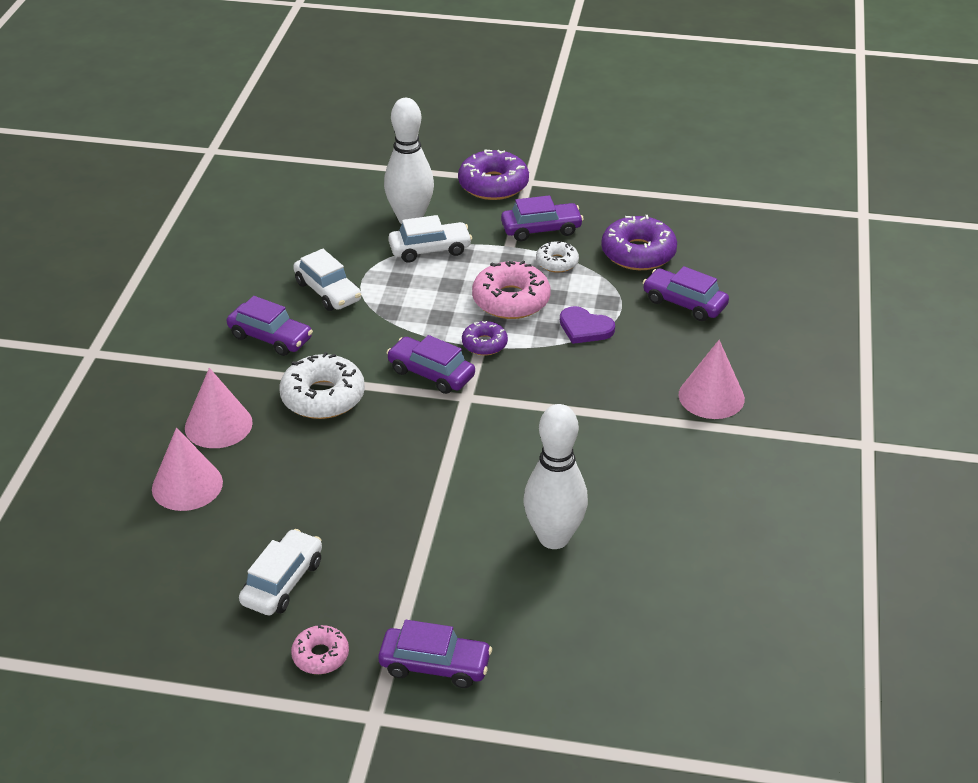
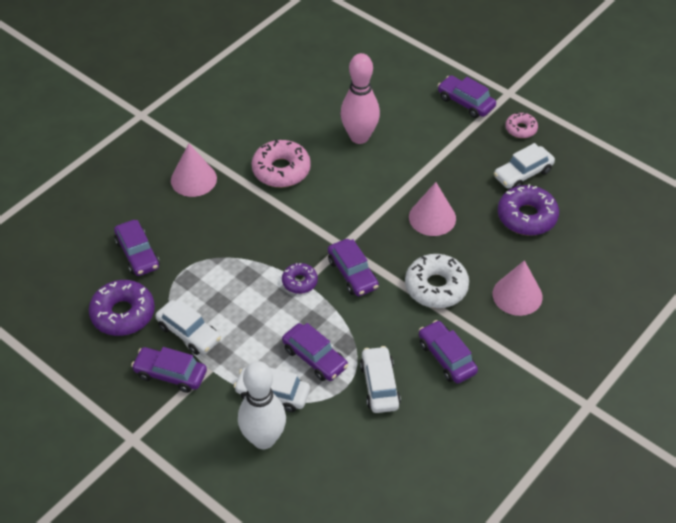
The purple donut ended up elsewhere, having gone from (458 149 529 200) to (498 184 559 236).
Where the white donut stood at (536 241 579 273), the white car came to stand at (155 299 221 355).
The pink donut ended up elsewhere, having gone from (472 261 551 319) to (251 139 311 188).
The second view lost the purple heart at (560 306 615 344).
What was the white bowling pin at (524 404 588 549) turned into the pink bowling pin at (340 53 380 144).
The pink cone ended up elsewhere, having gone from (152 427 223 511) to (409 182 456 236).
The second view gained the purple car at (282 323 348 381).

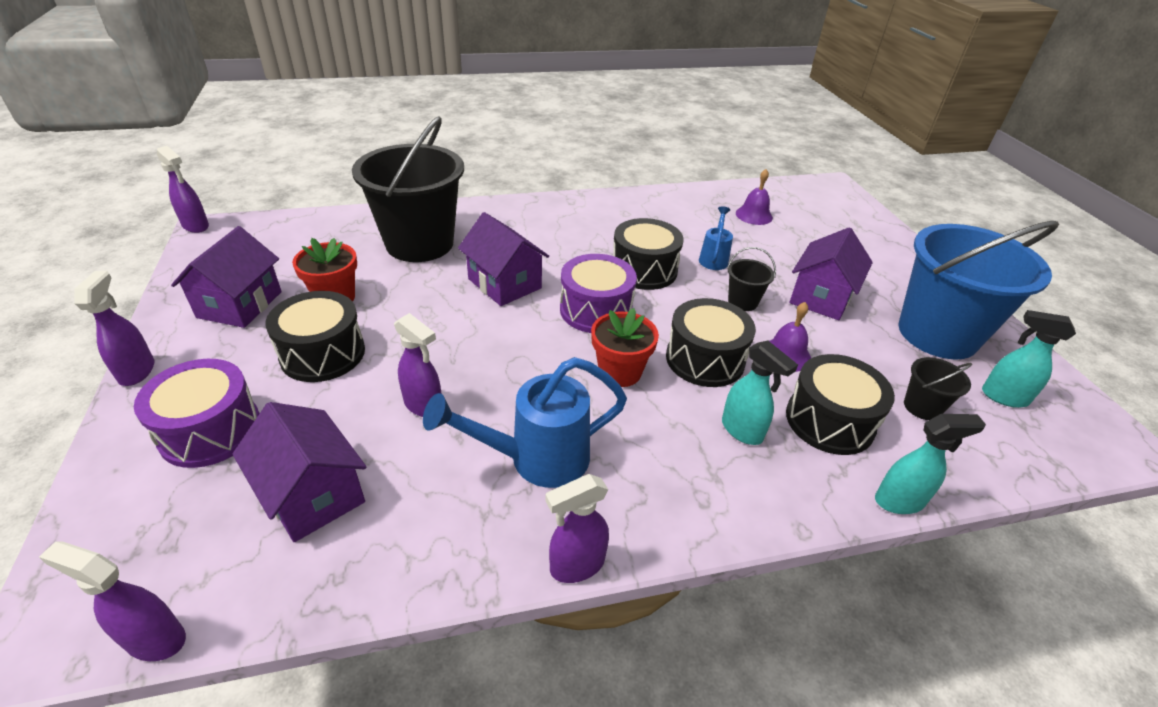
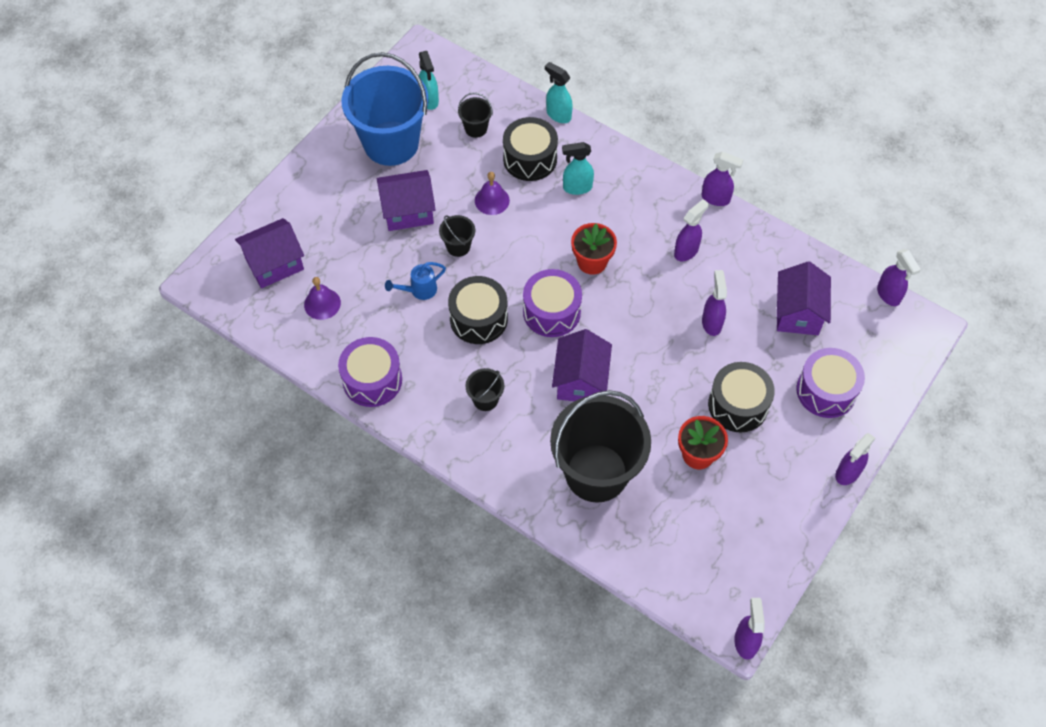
The purple house ended up elsewhere, having gone from (171 226 282 328) to (235 218 304 288).
The second view lost the black drum at (666 298 756 387).
The turquoise spray bottle at (722 341 798 445) ended up facing another way, 105 degrees counterclockwise from before.
Where the blue watering can stood at (423 357 627 488), the purple spray bottle came to stand at (674 199 709 261).
The second view gained the purple drum at (338 337 402 407).
The second view gained the black bucket at (465 368 504 411).

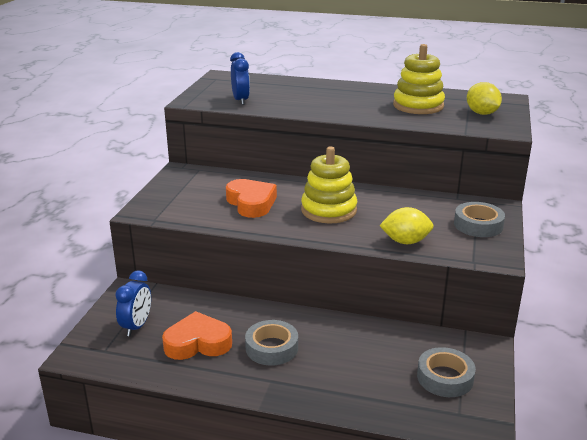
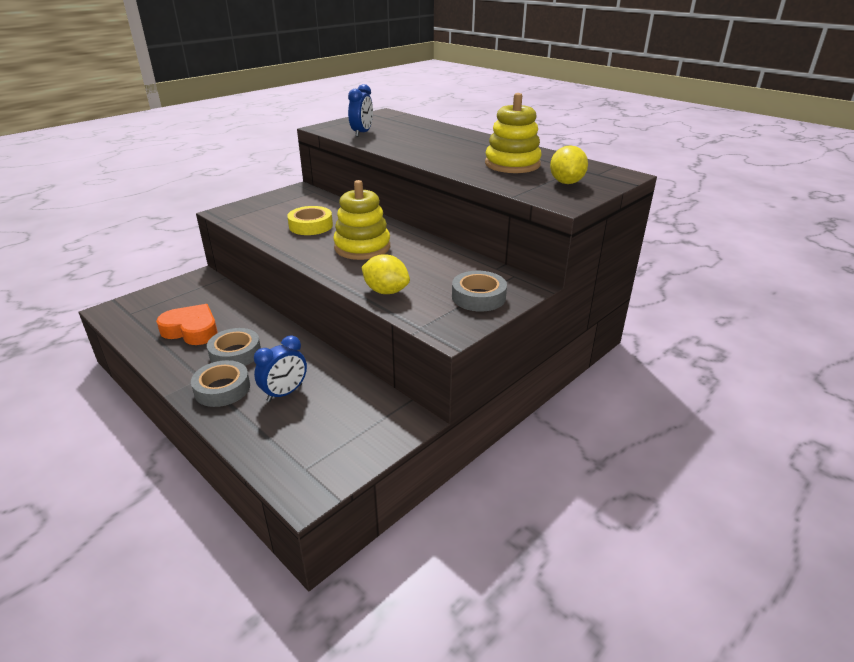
Where the orange heart stood at (226 179 277 218), the yellow tape came to stand at (287 206 333 235).
The blue clock ended up elsewhere, having gone from (115 270 151 336) to (254 335 307 402).
The grey tape ended up elsewhere, having gone from (417 347 476 397) to (191 360 250 407).

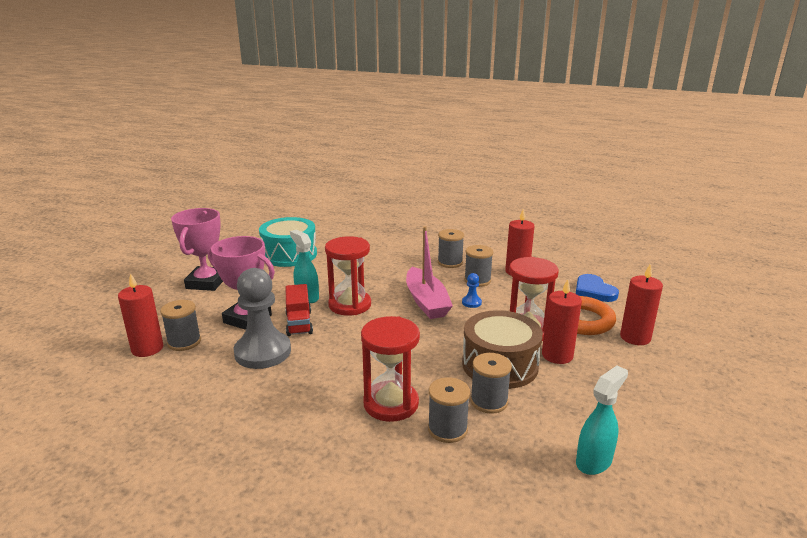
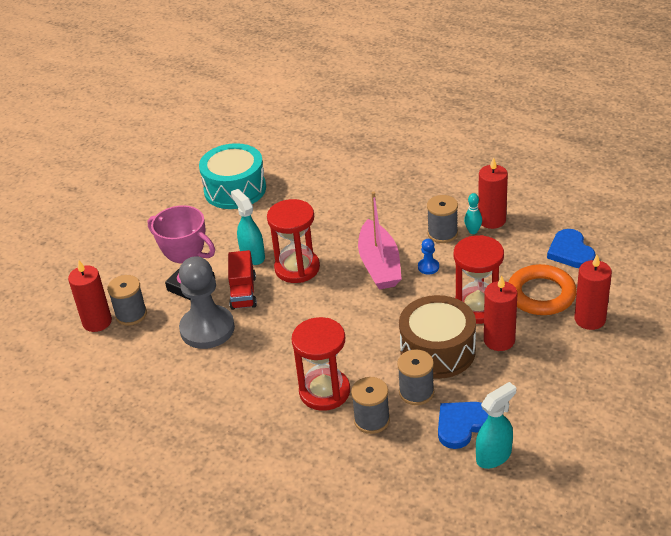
The second view lost the pink trophy at (171 208 223 291).
The second view lost the grey spool at (438 229 464 268).
The second view gained the turquoise bowling pin at (464 193 482 234).
The second view gained the blue heart at (438 402 488 449).

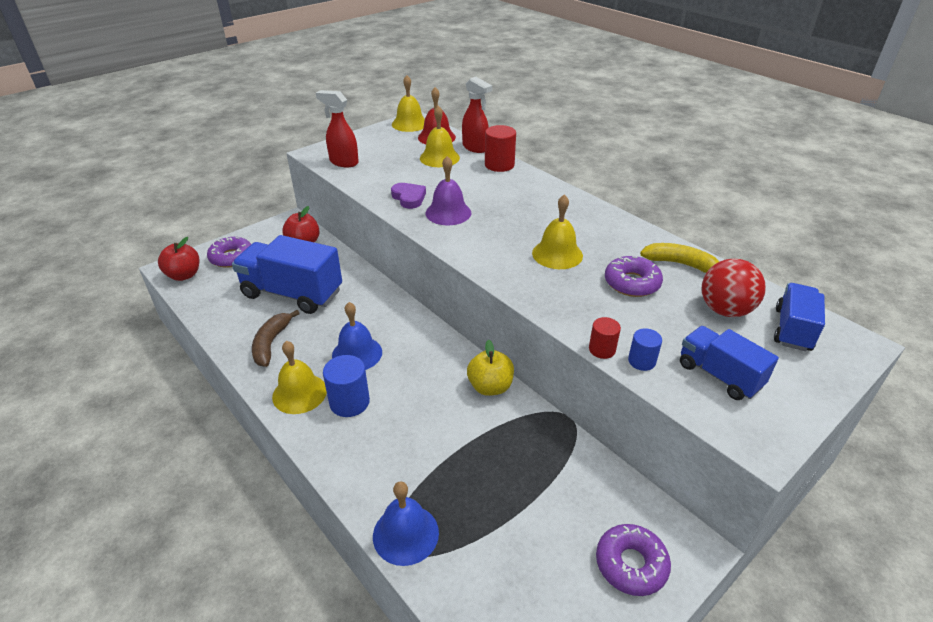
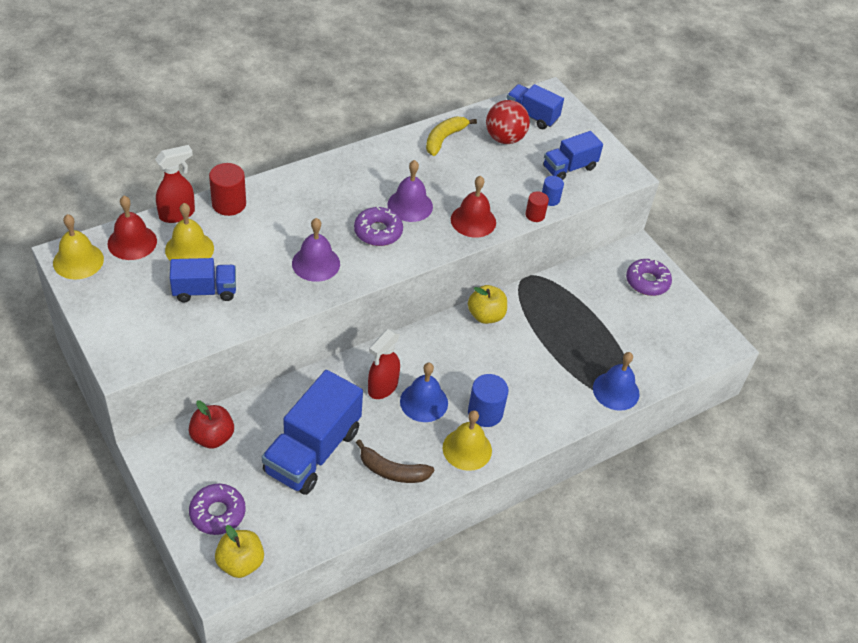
The red spray bottle ended up elsewhere, having gone from (316 90 359 167) to (368 329 400 399).
The second view lost the purple heart at (391 183 426 209).
What was the yellow bell at (532 194 583 269) turned into the purple bell at (387 160 433 222).
What was the red apple at (158 237 199 281) turned into the yellow apple at (215 525 264 578).
The purple donut ended up elsewhere, having gone from (605 256 663 297) to (354 207 403 246).
The second view gained the red bell at (451 176 496 237).
The second view gained the blue truck at (170 258 236 302).

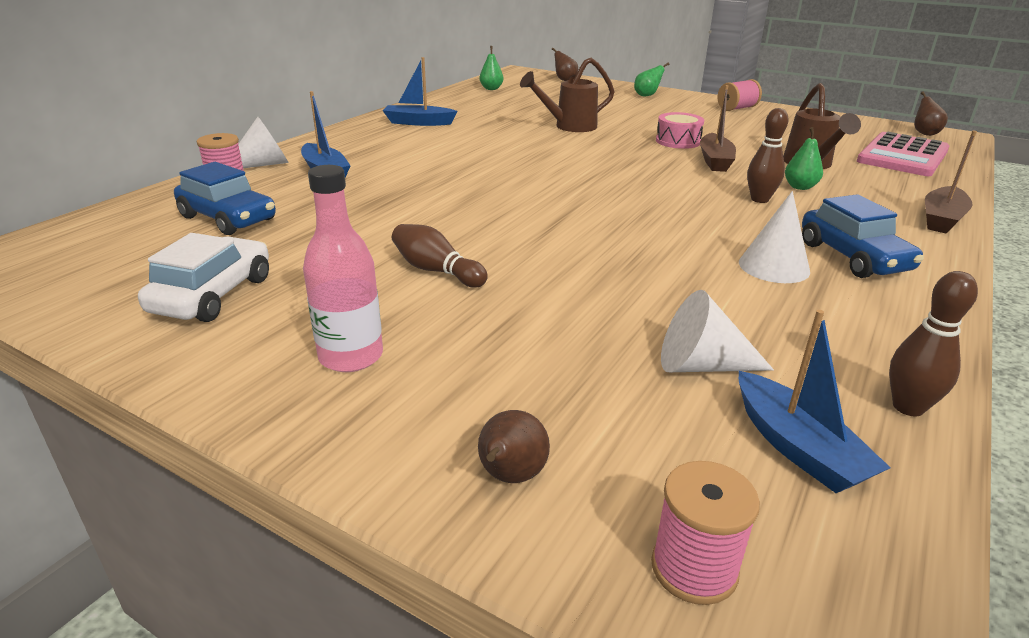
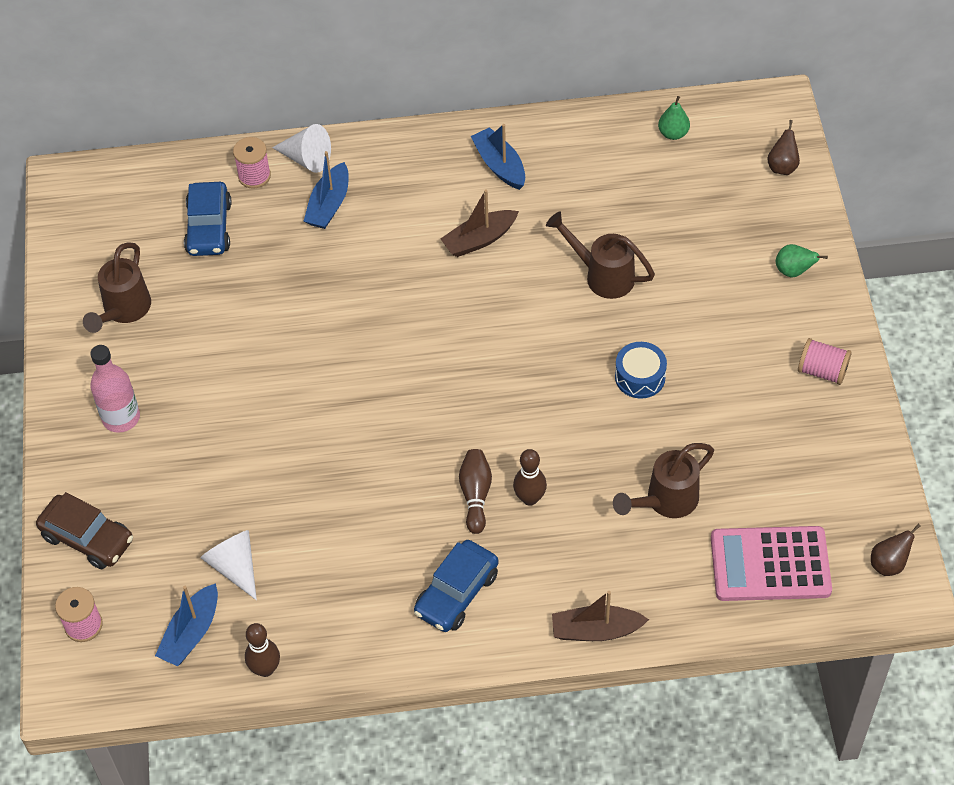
The brown boat ended up elsewhere, having gone from (700 85 736 172) to (440 189 519 257).
What was the pink drum at (656 112 704 149) turned into the blue drum at (615 342 667 399).
The second view lost the green pear at (785 127 823 190).
The second view lost the white cone at (739 191 810 283).
The brown bowling pin ended up elsewhere, having gone from (392 224 488 288) to (459 449 492 534).
Where the white car stood at (138 233 269 322), the brown watering can came to stand at (83 242 151 333).
Where the brown pear stood at (478 410 550 483), the brown car came to stand at (36 492 133 569).

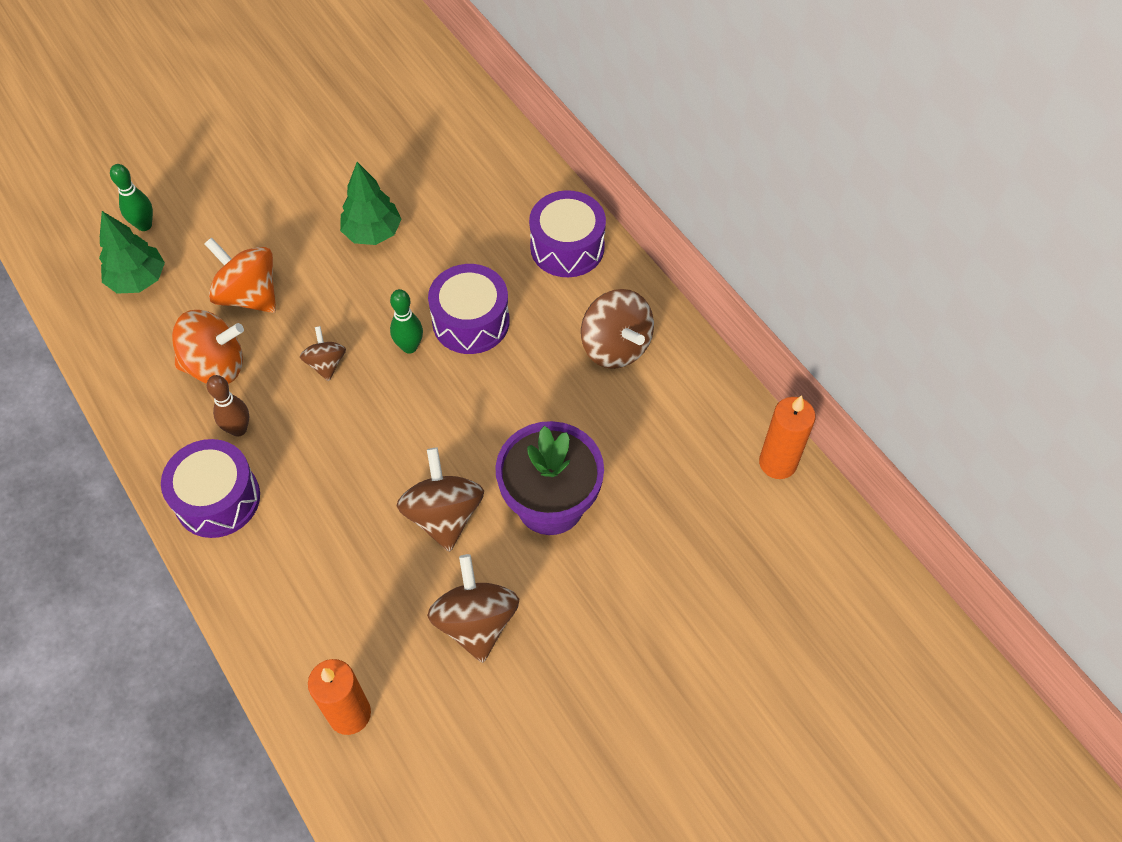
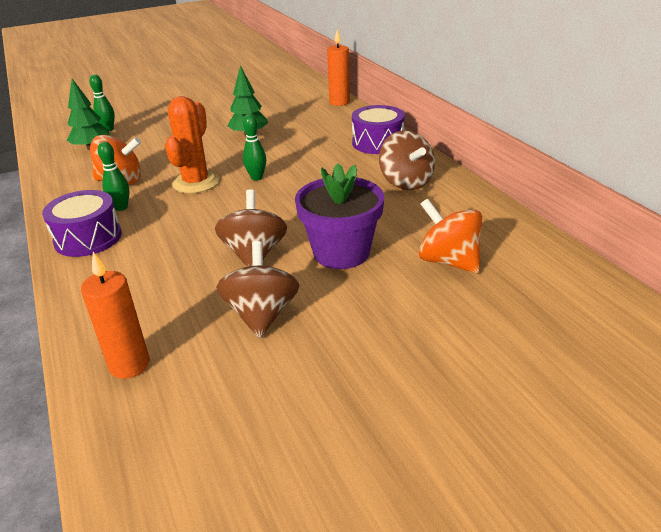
The orange spinning top ended up elsewhere, having gone from (204 237 276 313) to (418 199 482 273).
The second view lost the purple drum at (428 264 510 354).
Where the brown spinning top stood at (300 326 346 381), the orange cactus came to stand at (165 96 219 193).
What was the brown bowling pin at (207 375 249 437) turned into the green bowling pin at (98 141 129 211).
The orange candle ended up elsewhere, having gone from (759 395 816 479) to (327 29 350 106).

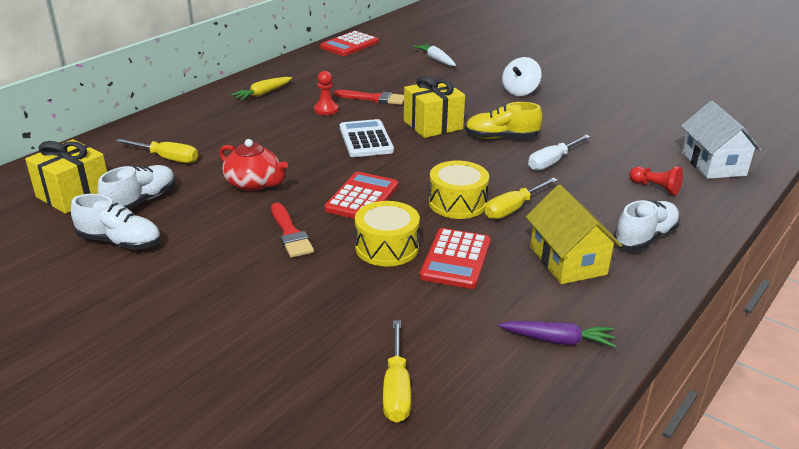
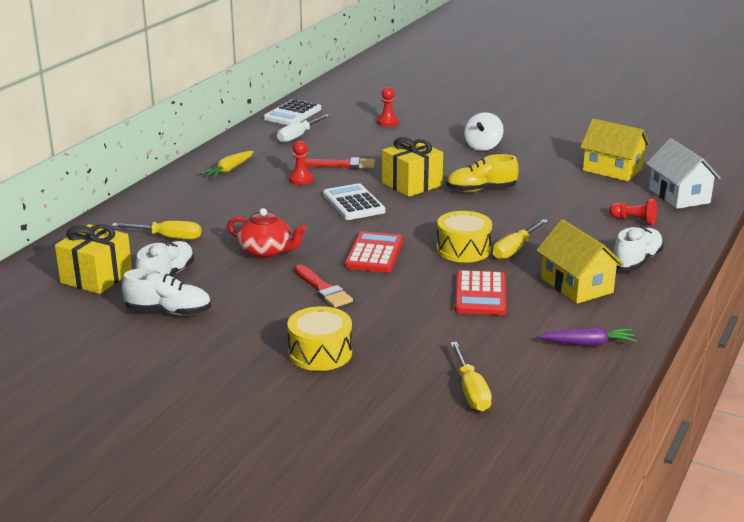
What was the red calculator at (320 31 379 56) turned into the white calculator at (264 99 321 125).
Where the white carrot stood at (413 43 456 66), the red pawn came to stand at (377 87 399 126).
The white screwdriver ended up elsewhere, having gone from (528 135 591 171) to (277 114 330 143).
The yellow drum ended up elsewhere, having gone from (355 201 420 267) to (287 306 352 371).
The second view gained the yellow house at (580 118 650 181).

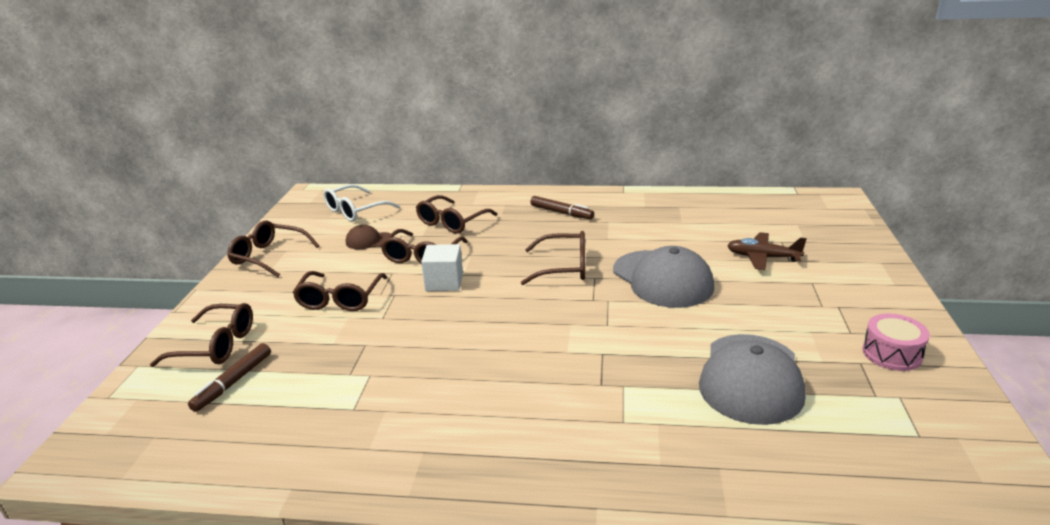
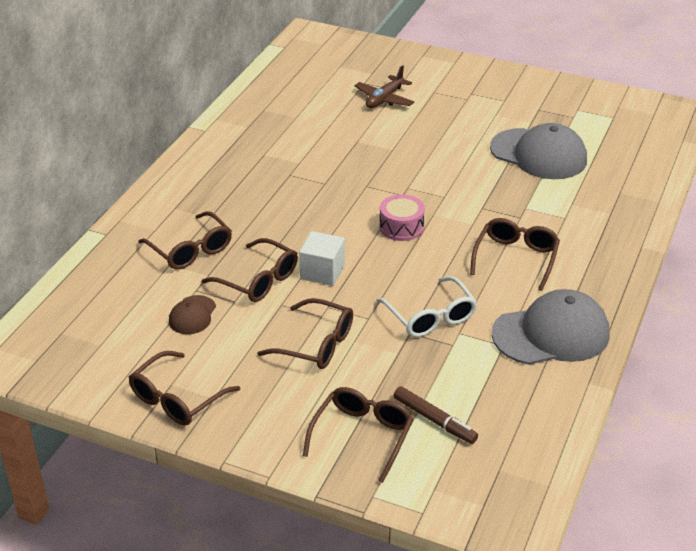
The white glasses ended up elsewhere, having gone from (323 184 400 222) to (376 276 477 337).
The second view lost the brown marker at (530 196 594 219).
The brown glasses ended up elsewhere, having gone from (521 231 585 285) to (470 218 560 291).
The grey cap ended up elsewhere, having gone from (613 246 714 308) to (492 289 609 365).
The pink drum ended up elsewhere, having gone from (862 313 930 371) to (379 194 425 241).

